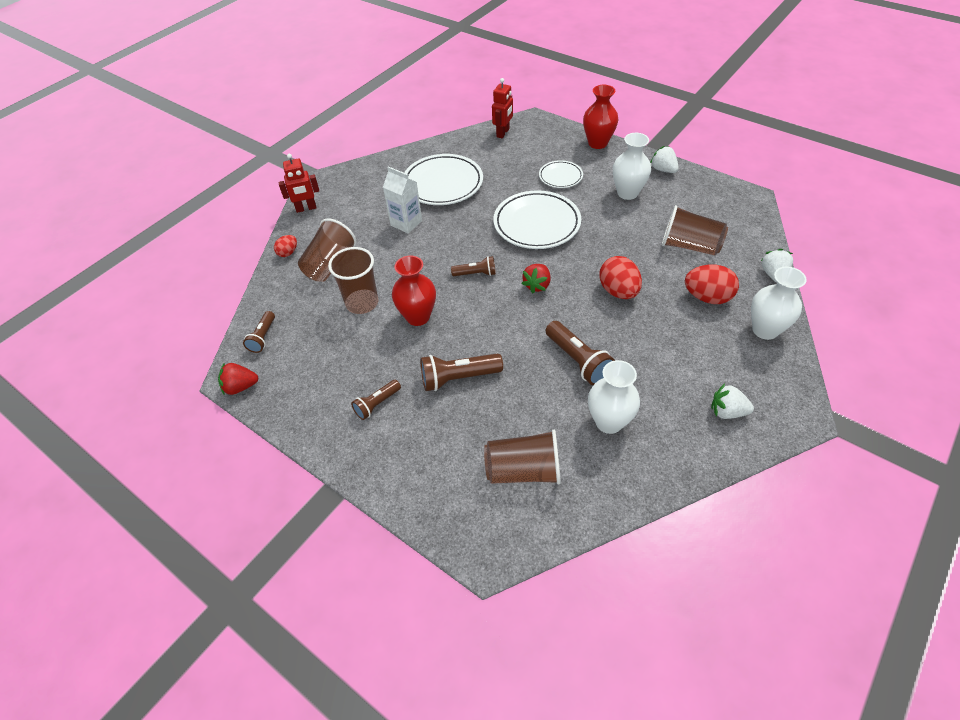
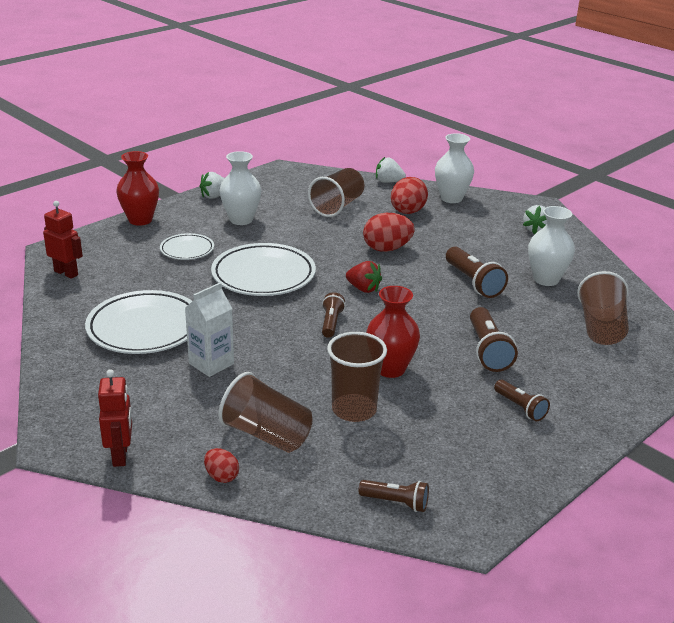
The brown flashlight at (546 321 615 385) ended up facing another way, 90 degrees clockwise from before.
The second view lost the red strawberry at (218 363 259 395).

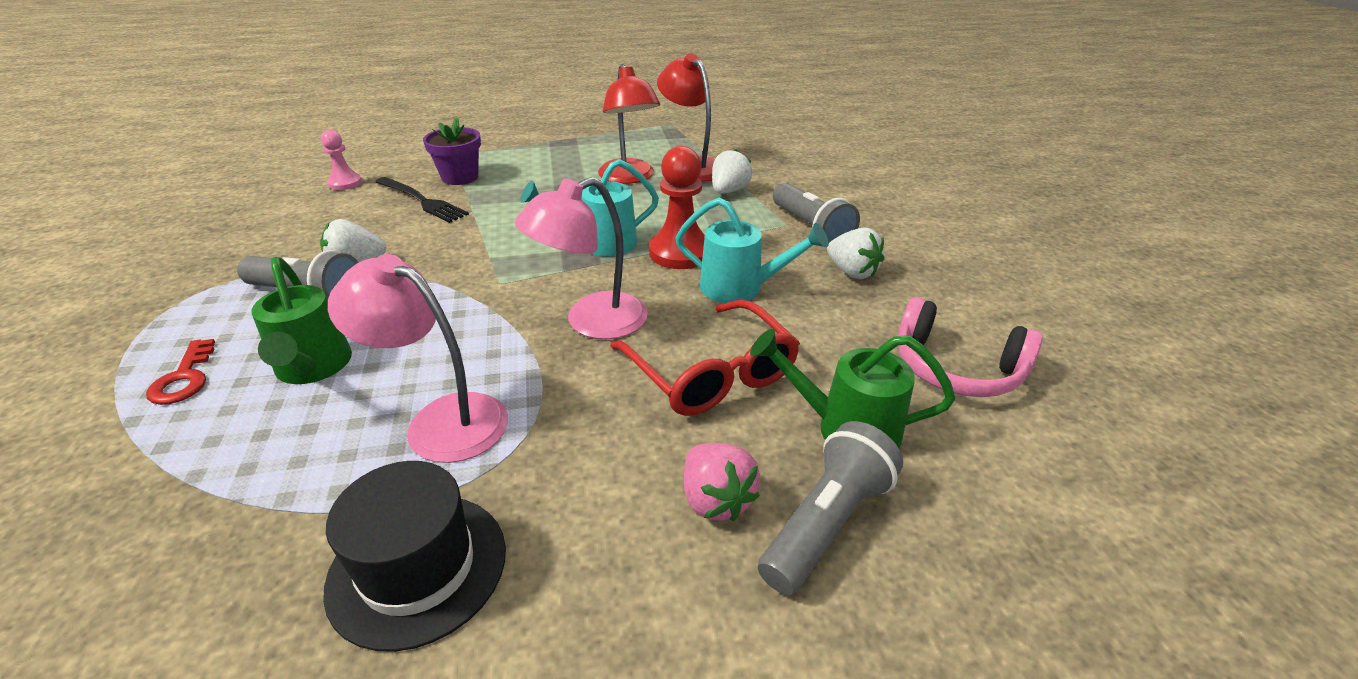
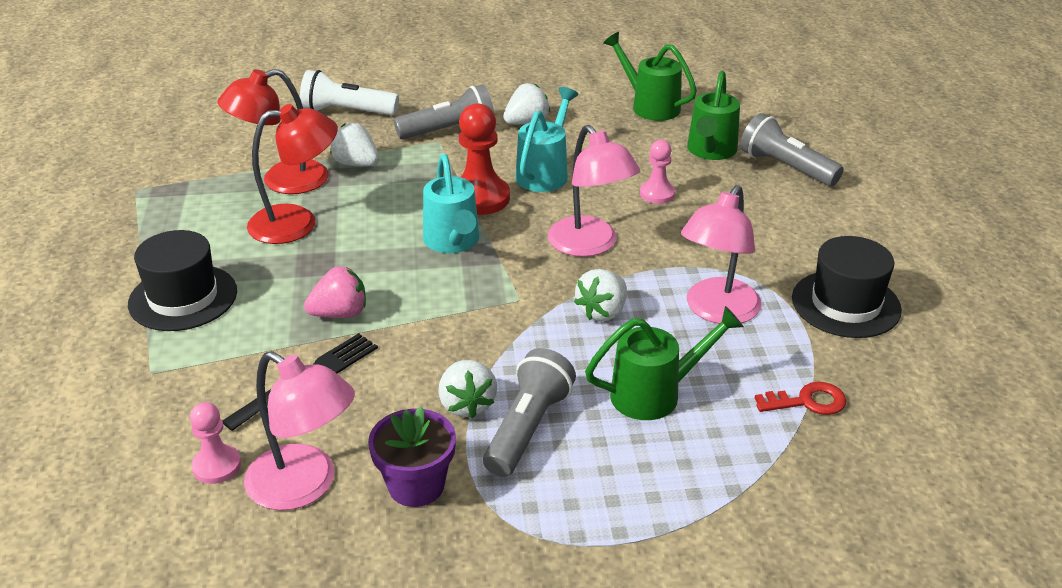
The purple flower pot ended up elsewhere, having gone from (423 117 481 185) to (368 406 456 507).
Where the pink headphones stood at (898 297 1043 397), the green watering can came to stand at (603 32 697 121).
Where the red glasses stood at (610 300 800 416), the pink pawn came to stand at (640 140 675 204).
The red key ended up elsewhere, having gone from (146 339 215 405) to (755 382 846 415).
The pink strawberry ended up elsewhere, having gone from (684 443 760 521) to (304 266 366 318).
The second view gained the white flashlight at (300 70 399 115).
The second view gained the black hat at (128 230 237 331).
The second view gained the white strawberry at (574 269 627 321).
The second view gained the pink lamp at (244 351 355 511).

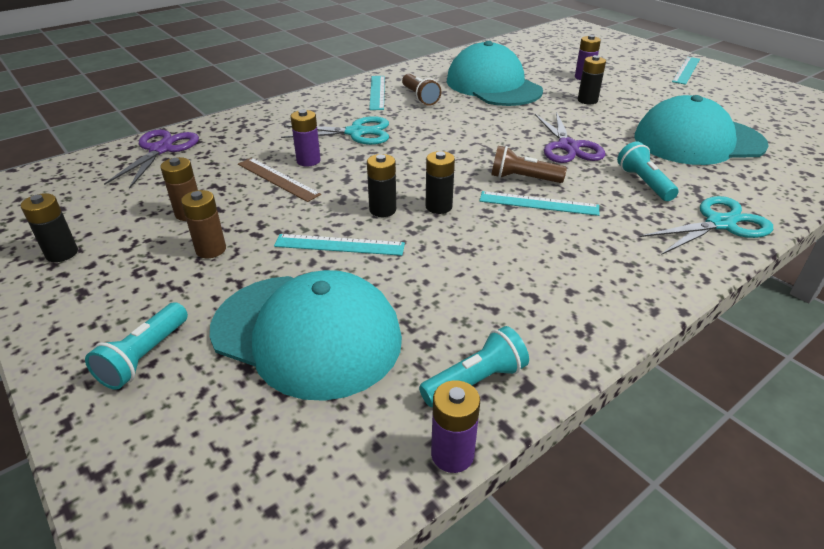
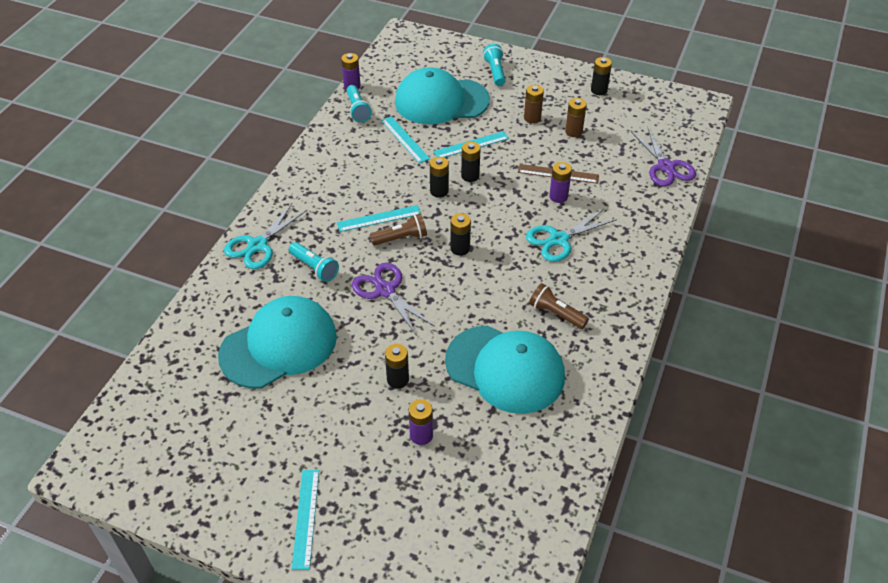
The turquoise ruler ended up elsewhere, having gone from (369 76 385 110) to (381 116 430 163).
The turquoise flashlight at (419 326 529 407) ended up facing another way, 45 degrees counterclockwise from before.
The second view gained the black battery at (450 213 471 256).

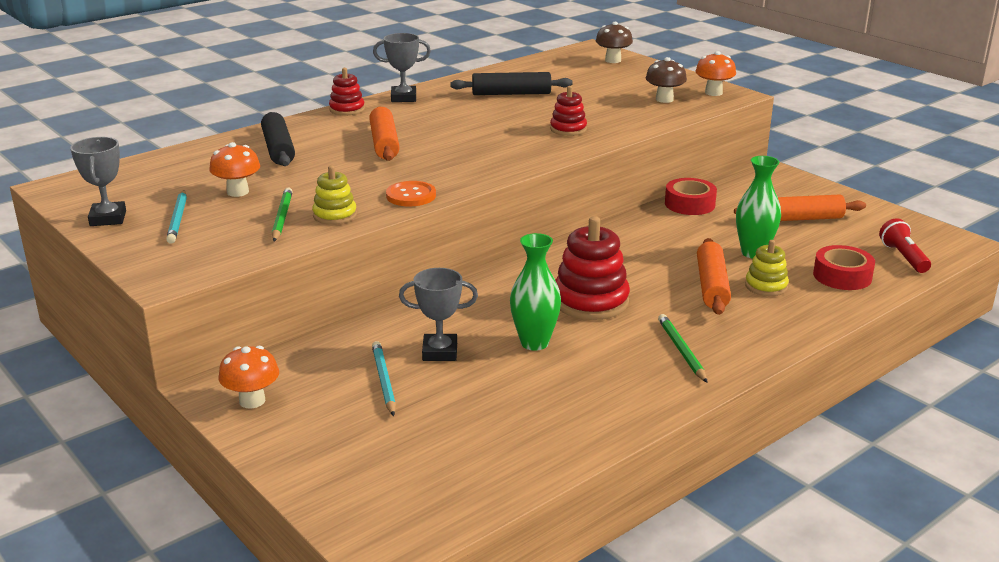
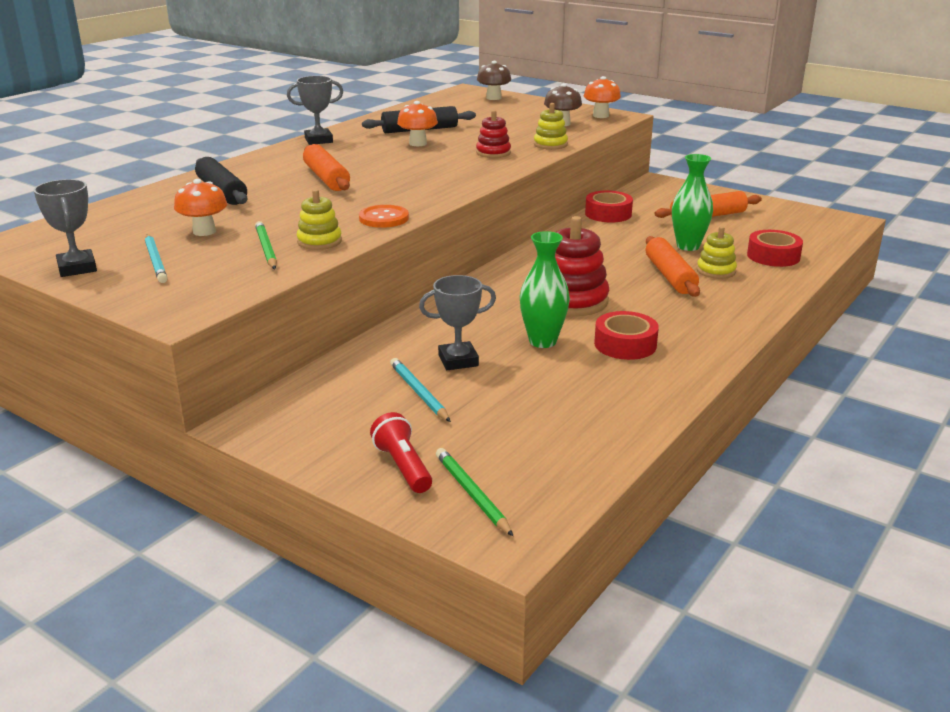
The second view lost the red stacking toy at (329 68 365 115).
The red flashlight ended up elsewhere, having gone from (879 218 931 273) to (370 412 432 493).
The green pencil ended up elsewhere, having gone from (658 314 708 383) to (436 448 513 536).
The orange mushroom ended up elsewhere, having gone from (218 346 279 409) to (397 101 438 146).
The second view gained the yellow stacking toy at (534 103 568 150).
The second view gained the red tape at (594 311 659 360).

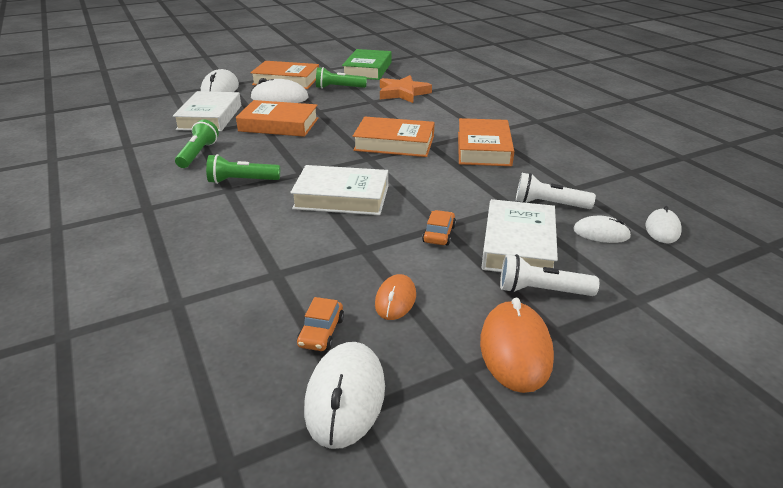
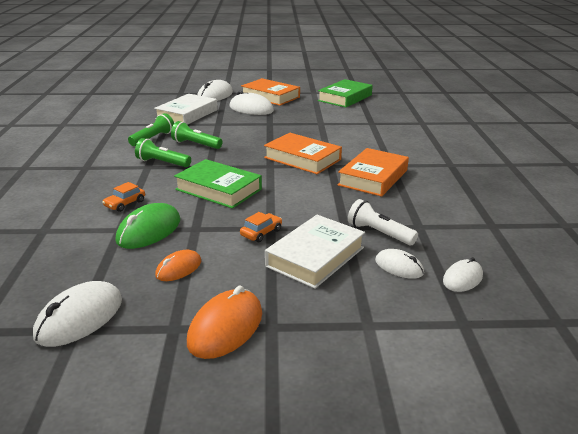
The green flashlight ended up elsewhere, having gone from (316 67 367 89) to (171 121 223 149).
The second view lost the orange star at (380 75 432 103).
The second view lost the orange book at (236 100 318 137).
What was the white book at (290 165 388 215) turned into the green book at (174 159 262 209).
The second view lost the white flashlight at (500 254 599 296).
The orange car ended up elsewhere, having gone from (297 297 344 351) to (102 182 145 212).
The second view gained the green mouse at (115 203 180 249).

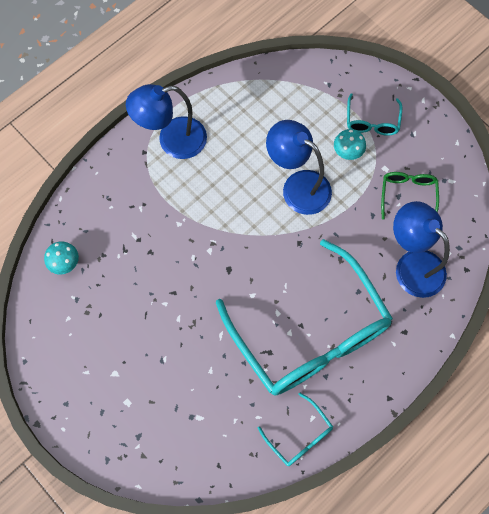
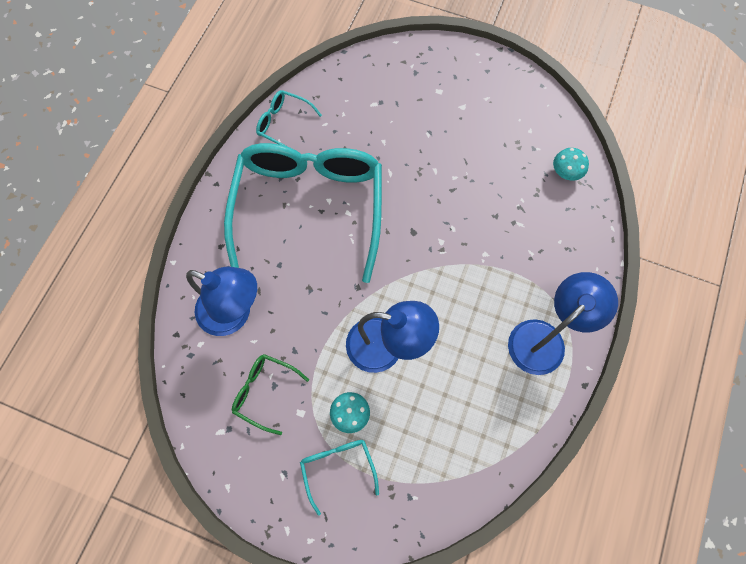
The green glasses at (381 172 439 220) ended up facing another way, 135 degrees clockwise from before.
The turquoise glasses at (216 239 393 396) ended up facing another way, 60 degrees clockwise from before.

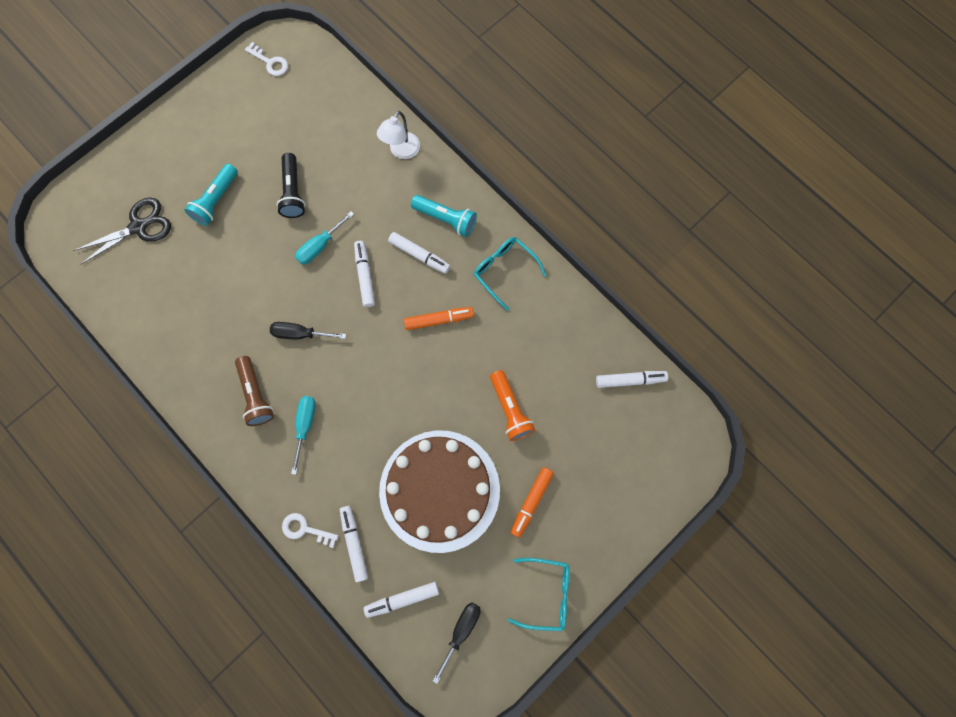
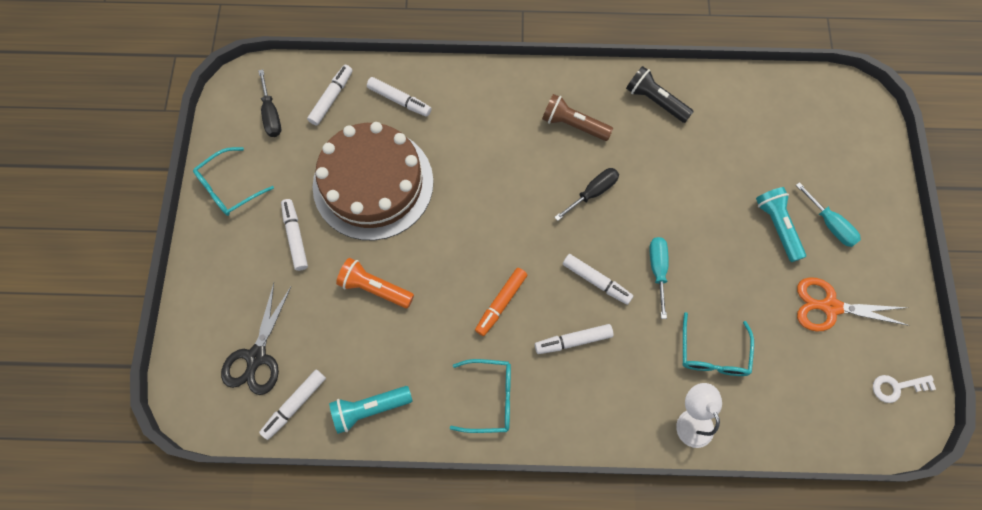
The black flashlight ended up elsewhere, having gone from (277 153 305 218) to (626 66 694 123).
The turquoise flashlight ended up elsewhere, having gone from (411 195 477 237) to (329 386 412 434).
The black scissors ended up elsewhere, having gone from (73 198 171 264) to (221 283 291 395).
The turquoise screwdriver ended up elsewhere, having gone from (291 396 316 475) to (796 182 861 247).
What was the orange marker at (510 467 554 538) turned into the white marker at (281 199 308 271).
The second view lost the white key at (282 513 338 548).
The second view gained the orange scissors at (797 277 910 332).
The second view gained the turquoise glasses at (682 312 754 376).

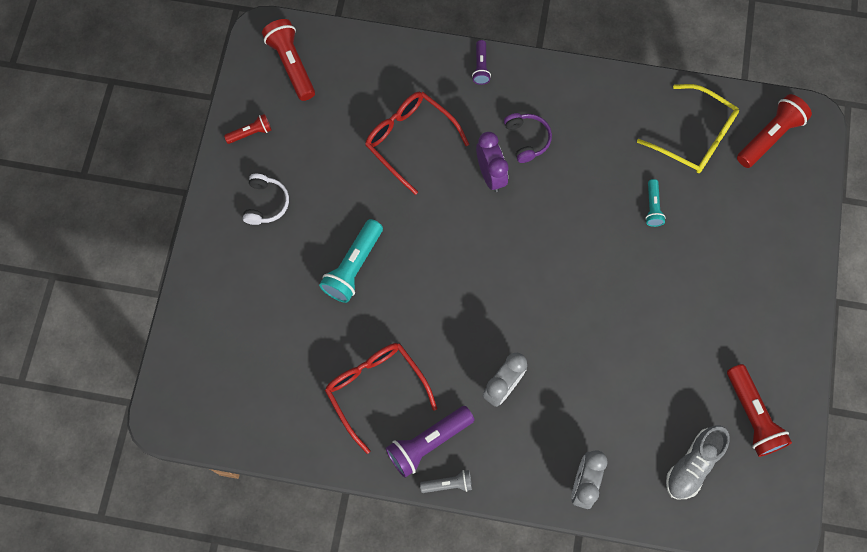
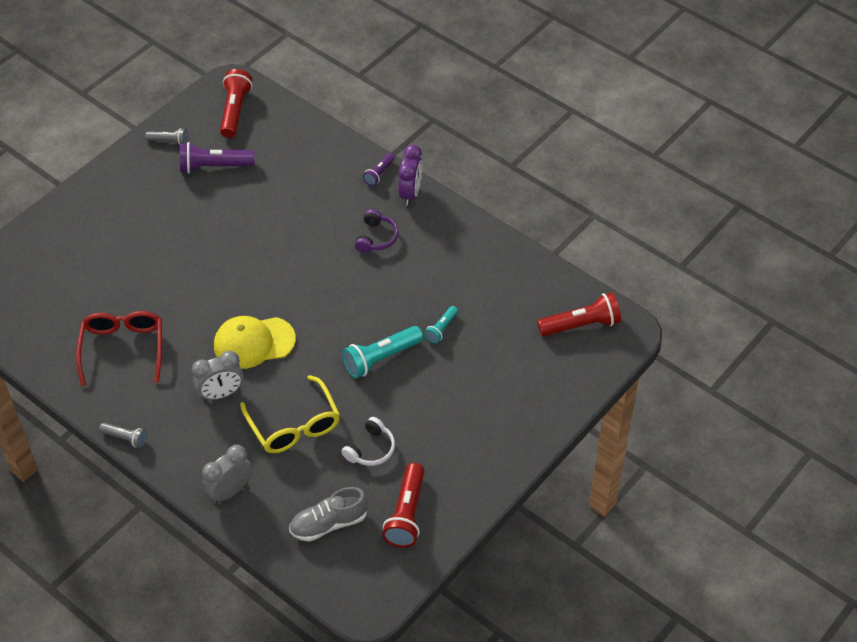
The yellow glasses ended up elsewhere, having gone from (637 84 739 173) to (240 375 340 453).
The second view lost the red glasses at (365 92 469 195).
What was the red flashlight at (224 114 272 144) turned into the grey flashlight at (145 128 188 145).
The purple clock ended up elsewhere, having gone from (476 132 508 192) to (398 145 422 206).
The white headphones ended up elsewhere, having gone from (243 174 289 225) to (341 417 395 466).
The turquoise flashlight ended up elsewhere, having gone from (319 219 383 303) to (342 326 423 378).
The purple flashlight ended up elsewhere, having gone from (386 406 474 478) to (180 142 254 173).
The second view gained the yellow cap at (214 316 296 369).

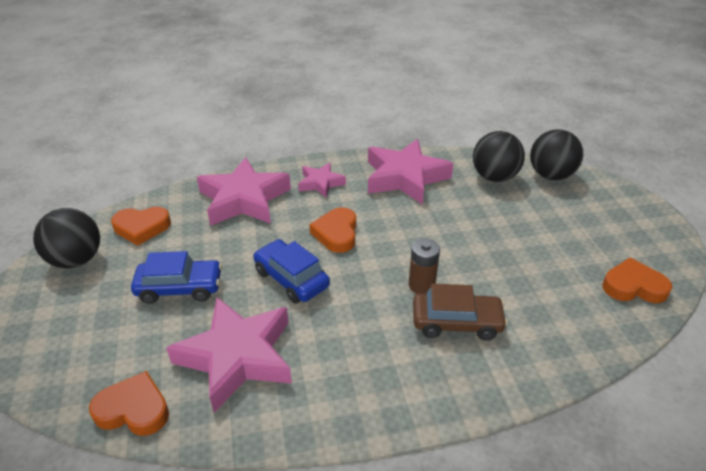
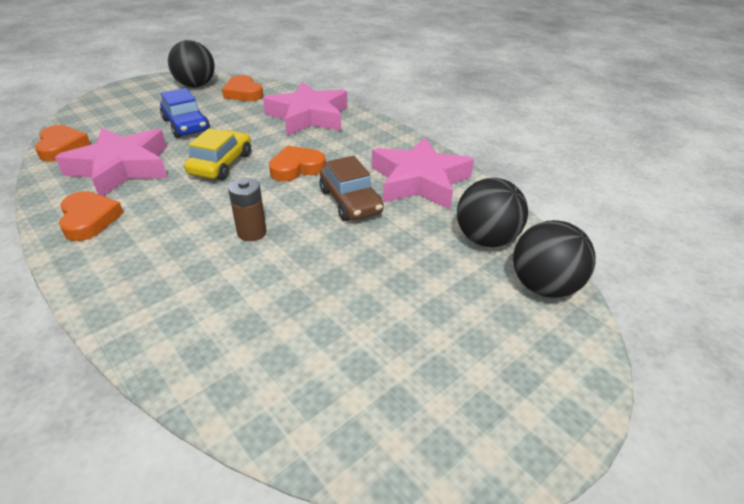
The second view lost the pink star at (298 162 346 198).
What was the blue car at (253 239 330 304) turned into the yellow car at (184 128 251 180).
The orange heart ended up elsewhere, having gone from (603 258 672 303) to (59 191 124 241).
The brown car ended up elsewhere, having gone from (413 284 508 341) to (320 156 384 221).

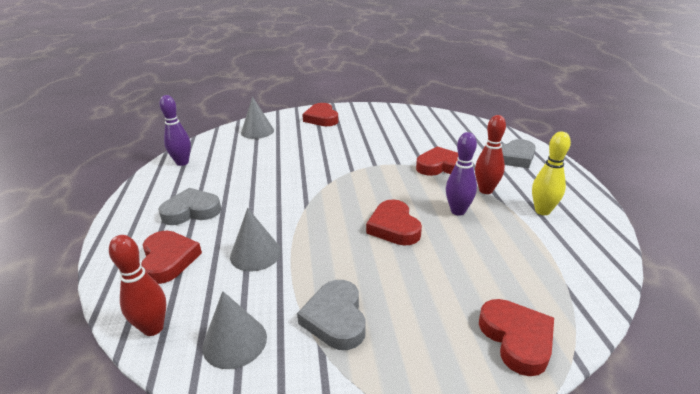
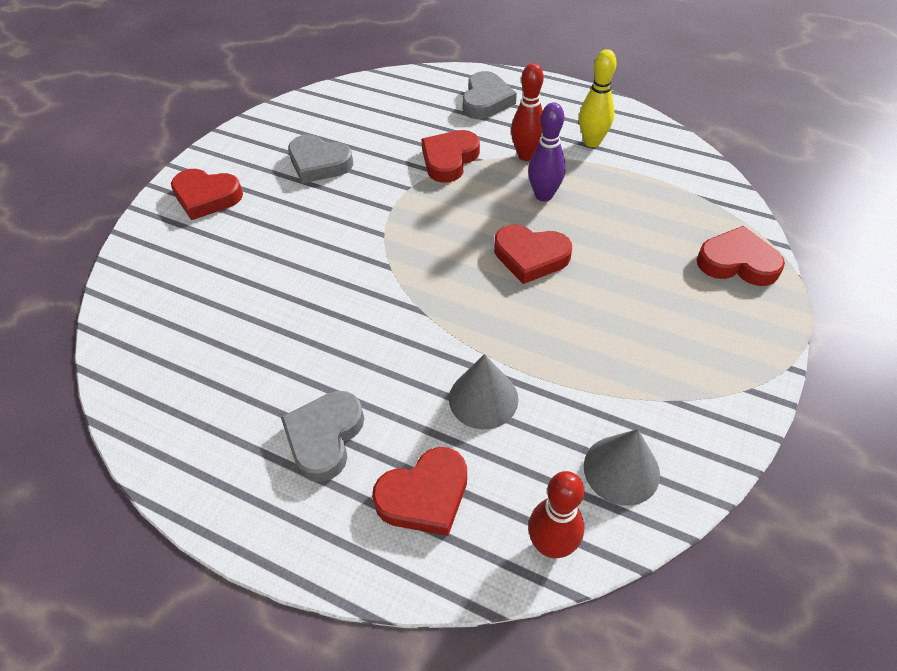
The second view lost the purple bowling pin at (160 95 191 166).
The second view lost the grey cone at (241 97 274 139).
The red heart at (141 231 202 284) ended up facing another way, 135 degrees clockwise from before.
The grey heart ended up elsewhere, having gone from (297 280 366 350) to (288 134 353 184).

